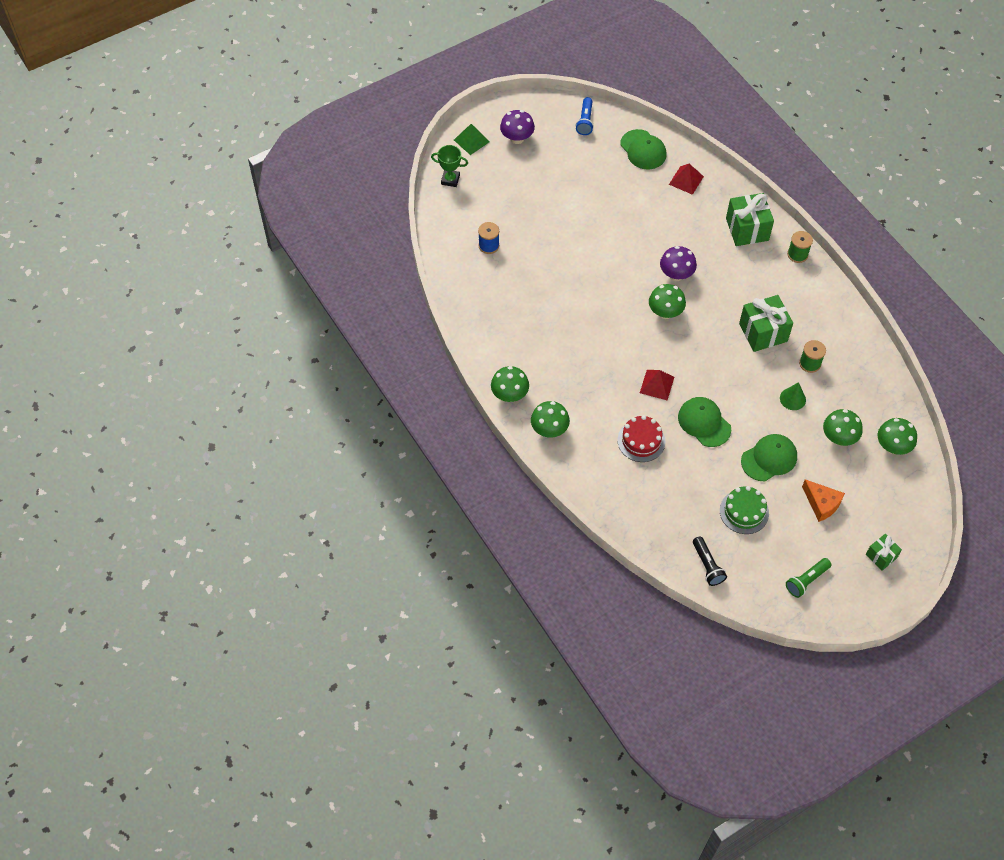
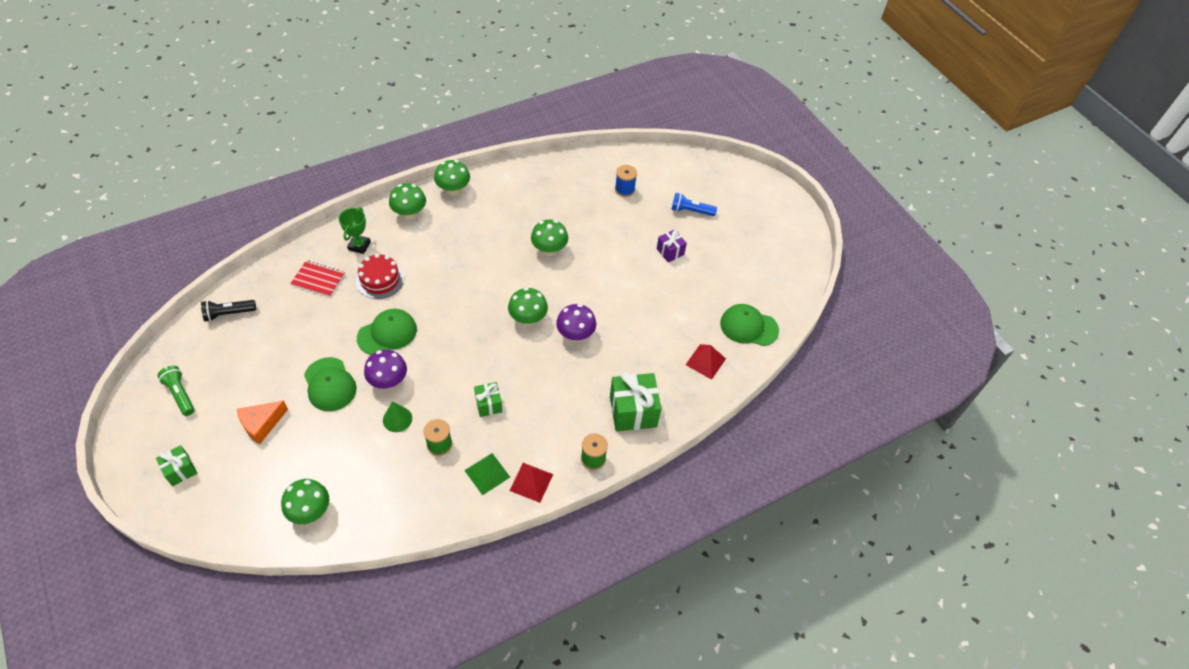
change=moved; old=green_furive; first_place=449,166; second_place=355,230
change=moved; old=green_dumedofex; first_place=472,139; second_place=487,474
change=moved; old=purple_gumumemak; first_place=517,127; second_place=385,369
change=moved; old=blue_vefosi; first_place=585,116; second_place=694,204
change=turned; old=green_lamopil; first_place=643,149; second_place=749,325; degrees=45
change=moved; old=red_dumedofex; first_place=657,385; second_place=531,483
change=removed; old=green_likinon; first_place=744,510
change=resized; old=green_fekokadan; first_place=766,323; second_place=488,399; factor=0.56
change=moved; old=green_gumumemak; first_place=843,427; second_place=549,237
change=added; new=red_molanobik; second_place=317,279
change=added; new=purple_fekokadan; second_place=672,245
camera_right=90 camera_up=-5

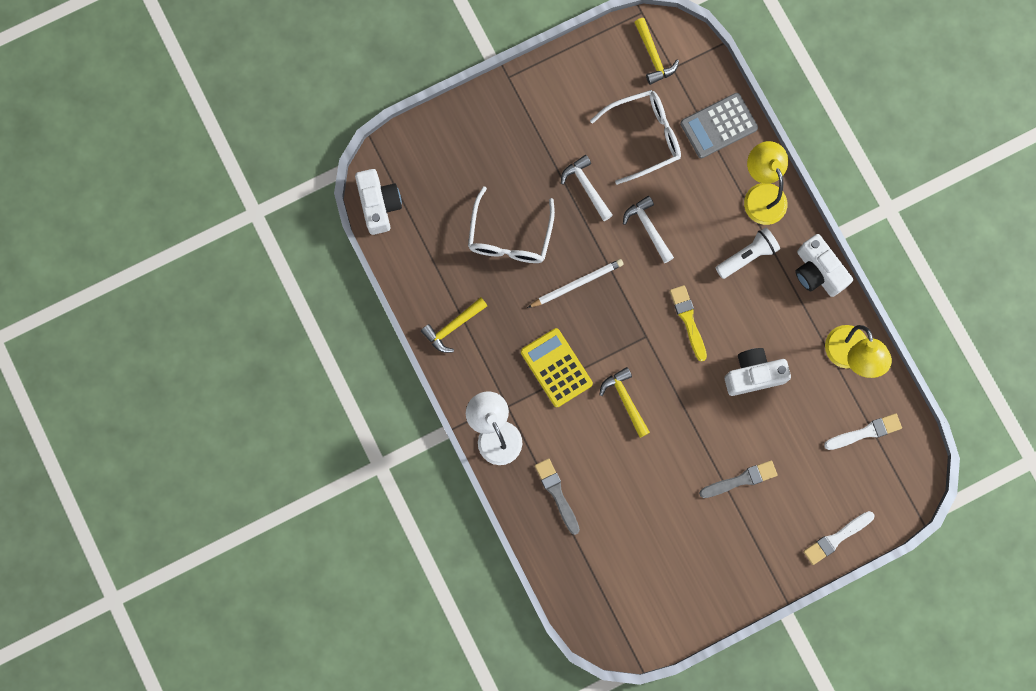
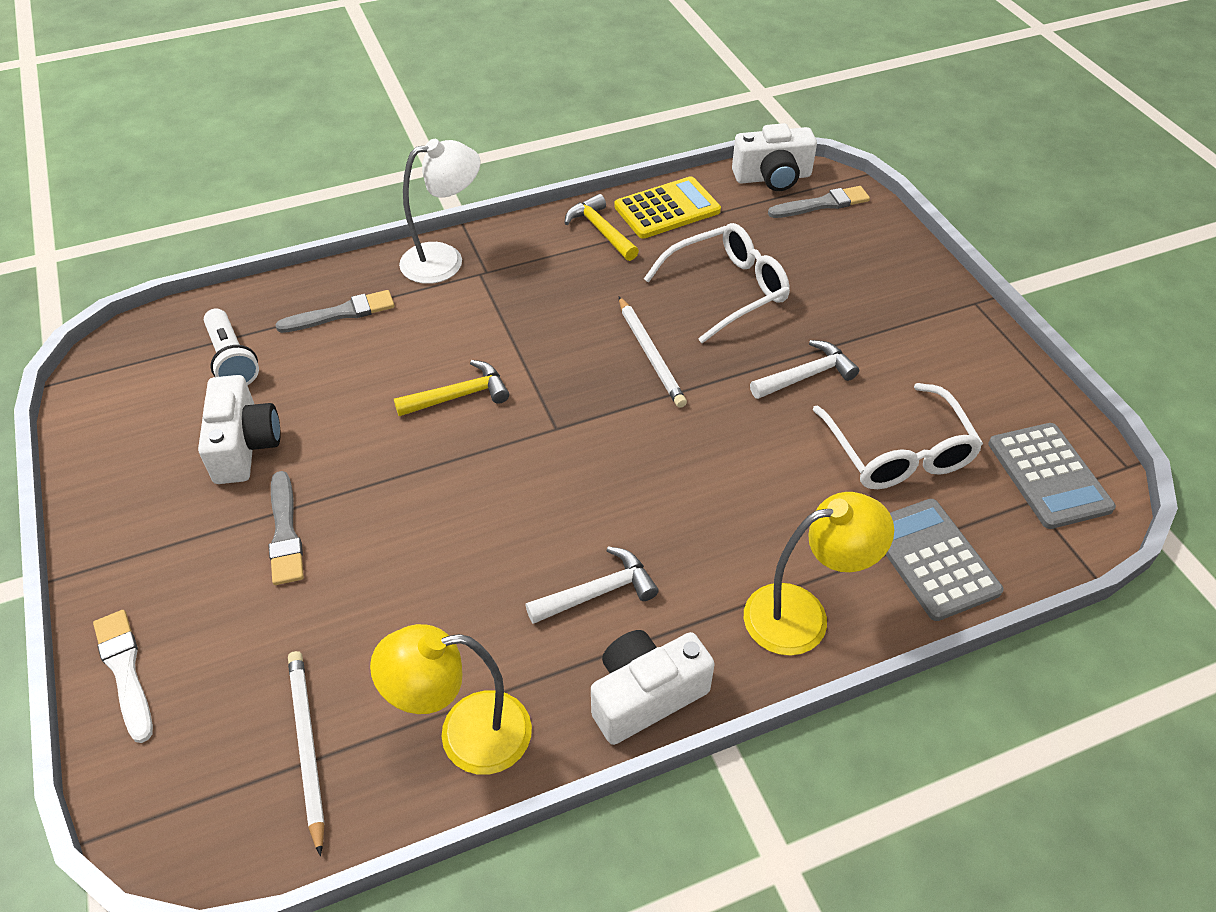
change=turned; old=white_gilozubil; first_place=511,224; second_place=717,283; degrees=135
change=moved; old=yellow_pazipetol; first_place=557,367; second_place=667,207
change=moved; old=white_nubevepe; first_place=648,229; second_place=592,585
change=replaced; old=yellow_nubevepe; new=grey_pazipetol; first_place=656,51; second_place=1052,476
change=removed; old=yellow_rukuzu; first_place=688,323
change=moved; old=white_vefosi; first_place=748,253; second_place=231,347
change=moved; old=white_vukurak; first_place=758,372; second_place=239,429
change=replaced; old=white_rukuzu; new=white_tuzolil; first_place=863,431; second_place=306,753
change=added; new=grey_rukuzu; second_place=819,202
camera_right=95 camera_up=-30

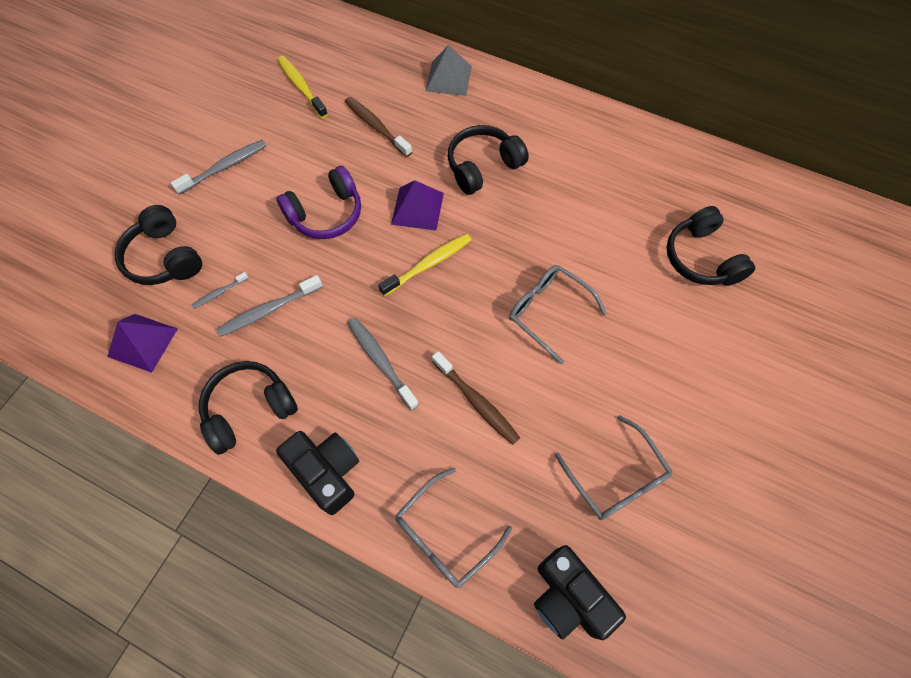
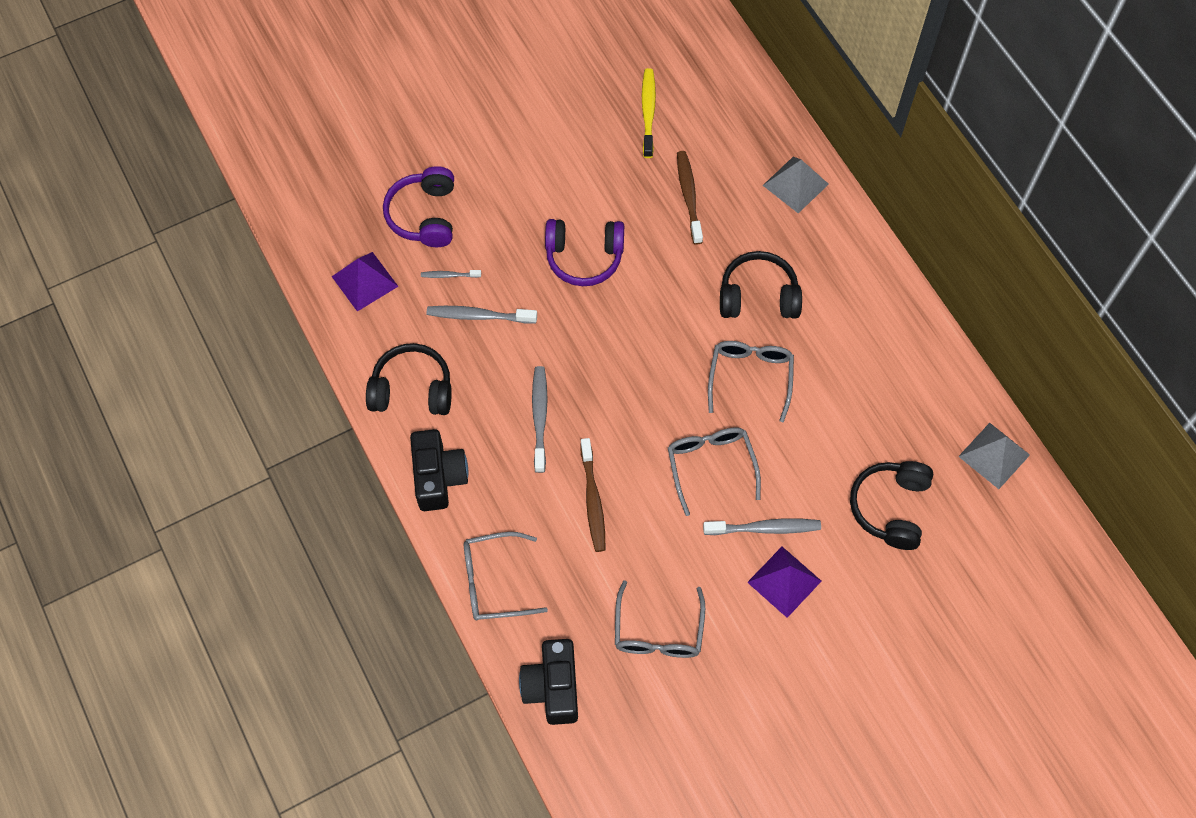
change=recoloured; old=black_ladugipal; new=purple_ladugipal; first_place=158,245; second_place=418,206
change=moved; old=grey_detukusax; first_place=219,167; second_place=762,526
change=removed; old=yellow_detukusax; first_place=424,265
change=moved; old=purple_dumedofex; first_place=417,205; second_place=784,582
change=added; new=grey_gilozubil; second_place=751,381
change=added; new=grey_dumedofex; second_place=994,456
camera_right=35 camera_up=0

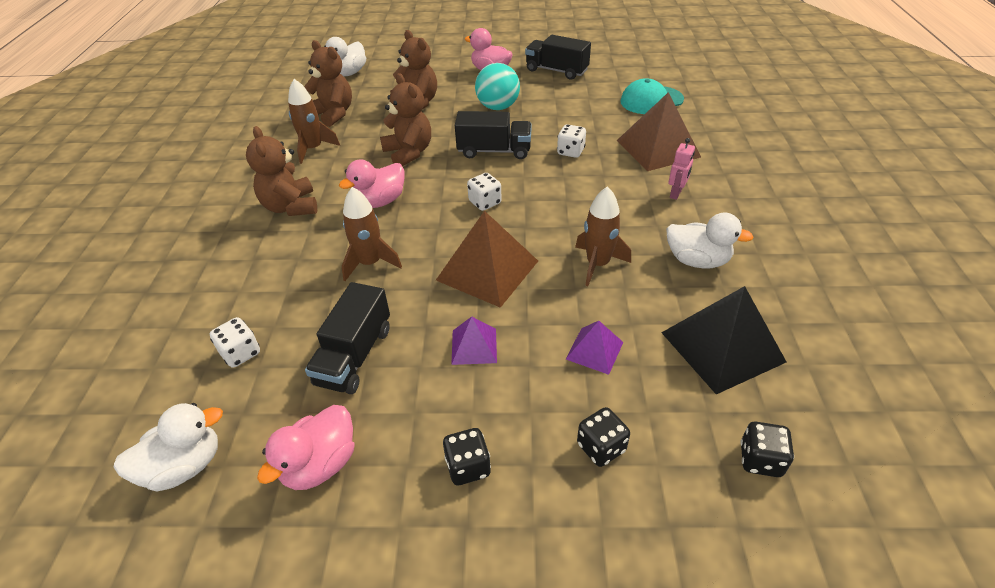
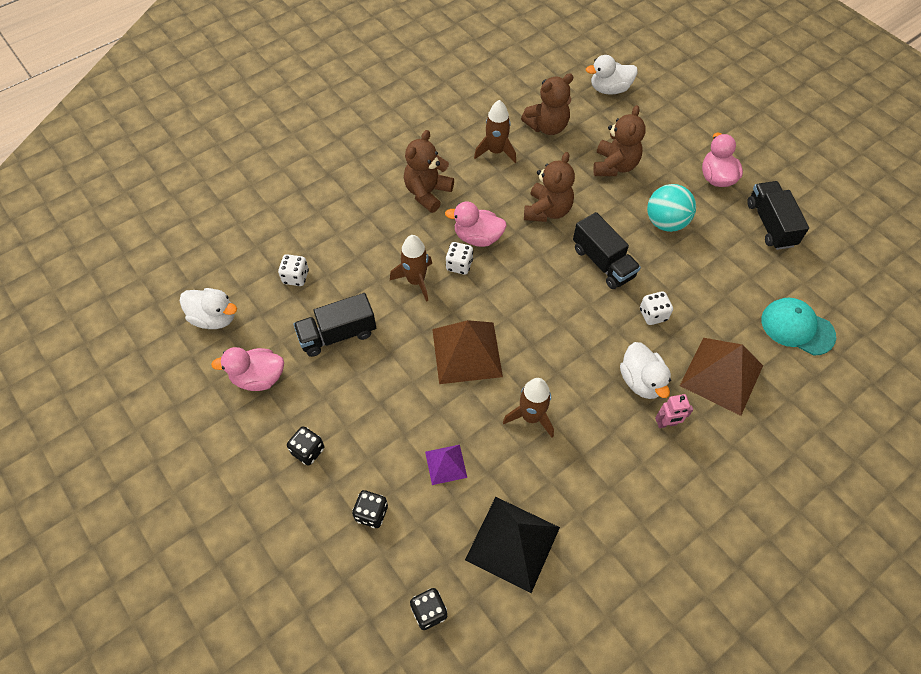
change=turned; old=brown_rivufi; first_place=328,83; second_place=547,104; degrees=60
change=removed; old=purple_dumedofex; first_place=474,341
change=moved; old=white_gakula; first_place=484,192; second_place=459,258
change=moved; old=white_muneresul; first_place=710,240; second_place=645,370
camera_right=50 camera_up=15

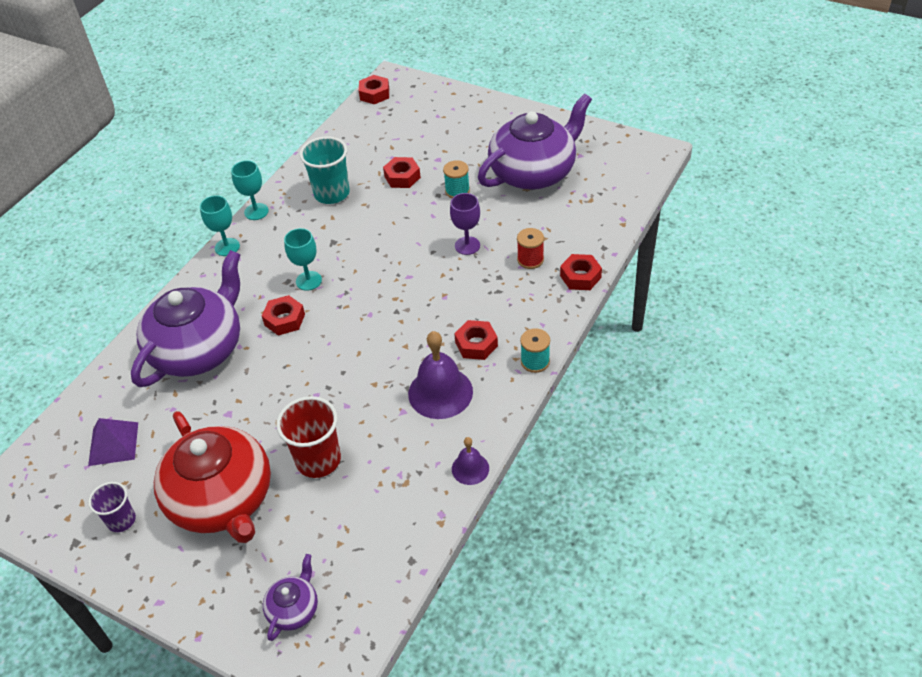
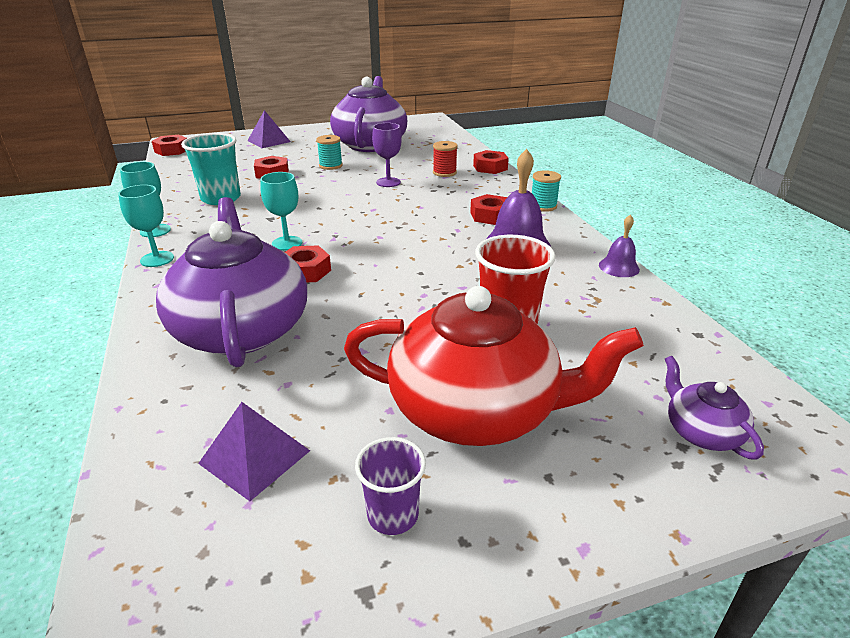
change=added; new=purple_dumedofex; second_place=269,129
camera_right=-50 camera_up=-15

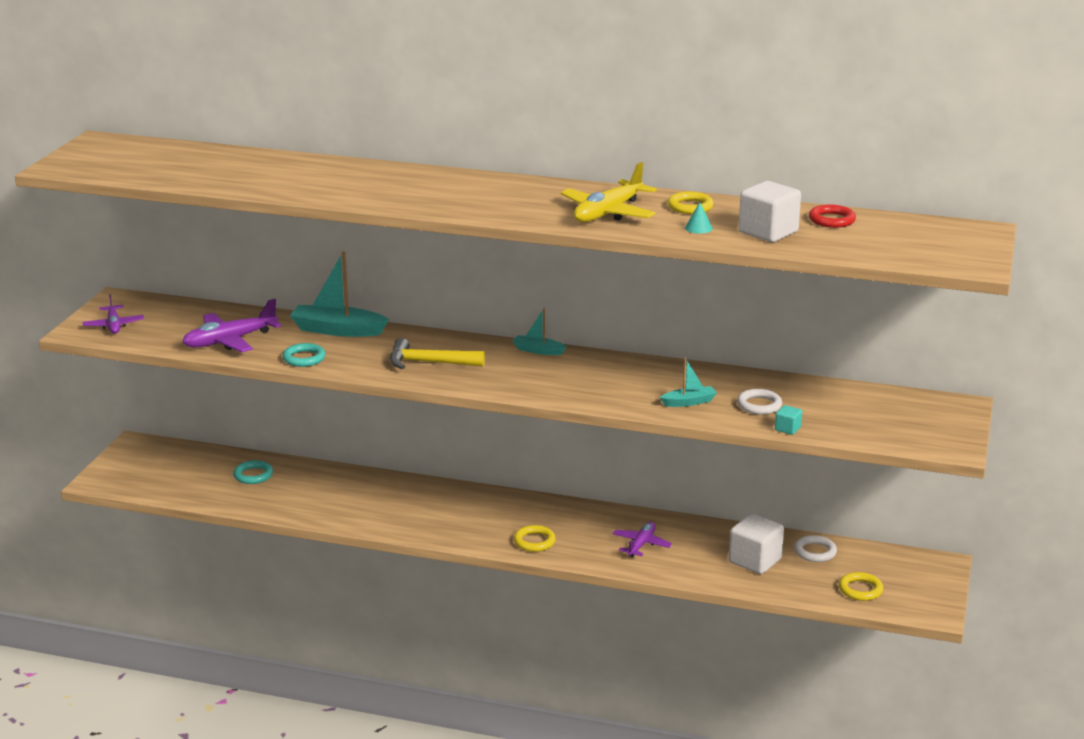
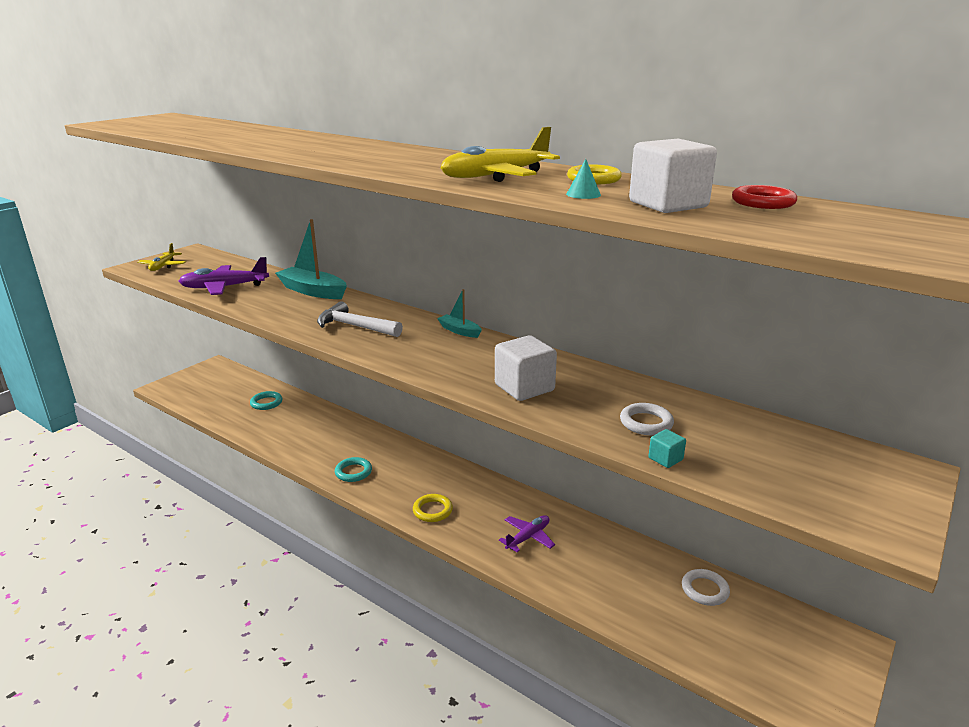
change=recoloured; old=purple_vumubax; new=yellow_vumubax; first_place=113,314; second_place=161,257
change=moved; old=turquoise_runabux; first_place=304,355; second_place=353,469
change=recoloured; old=yellow_nubevepe; new=white_nubevepe; first_place=437,353; second_place=360,319
change=removed; old=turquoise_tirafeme; first_place=688,382
change=moved; old=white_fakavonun; first_place=756,544; second_place=526,368
change=removed; old=yellow_runabux; first_place=861,586
camera_right=20 camera_up=0

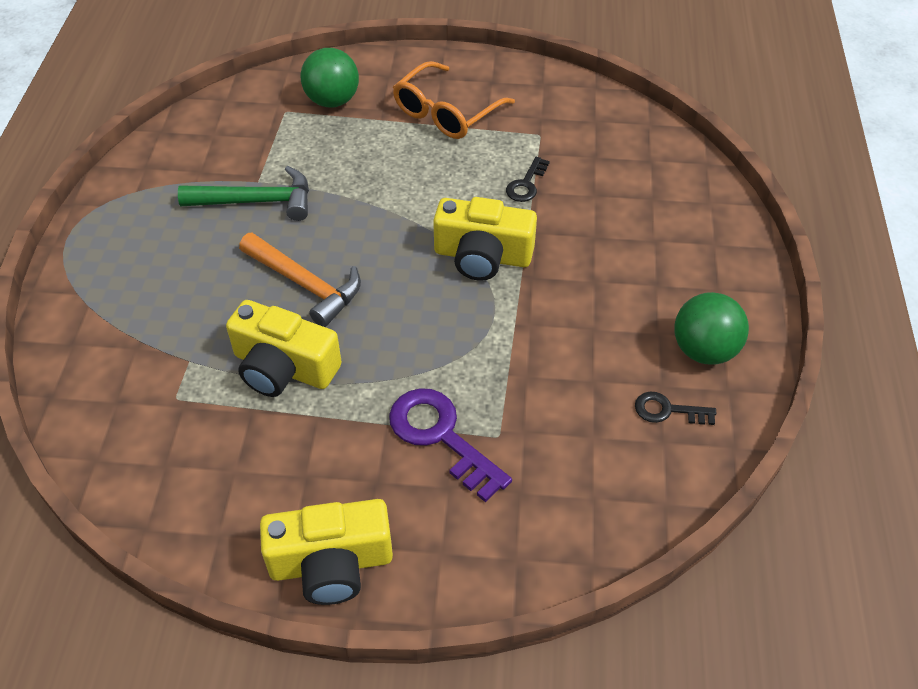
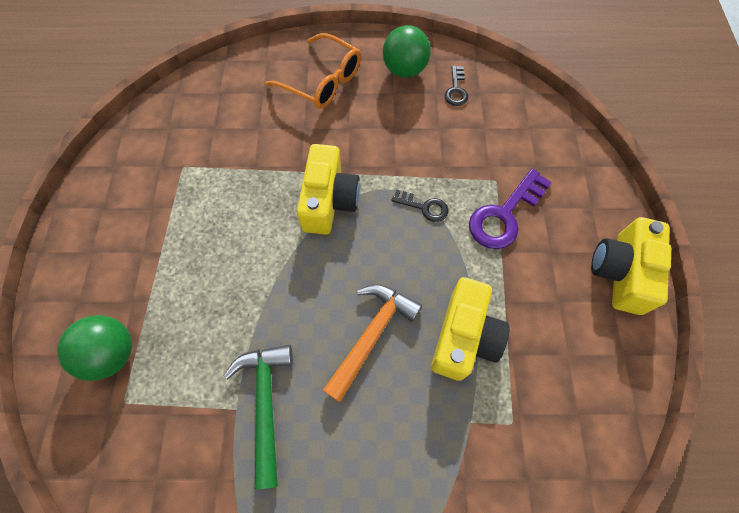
change=turned; old=yellow_vukurak; first_place=326,552; second_place=631,266; degrees=-150
change=moved; old=orange_gilozubil; first_place=454,100; second_place=313,71
change=moved; old=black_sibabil; first_place=528,179; second_place=420,206
camera_right=-95 camera_up=15

